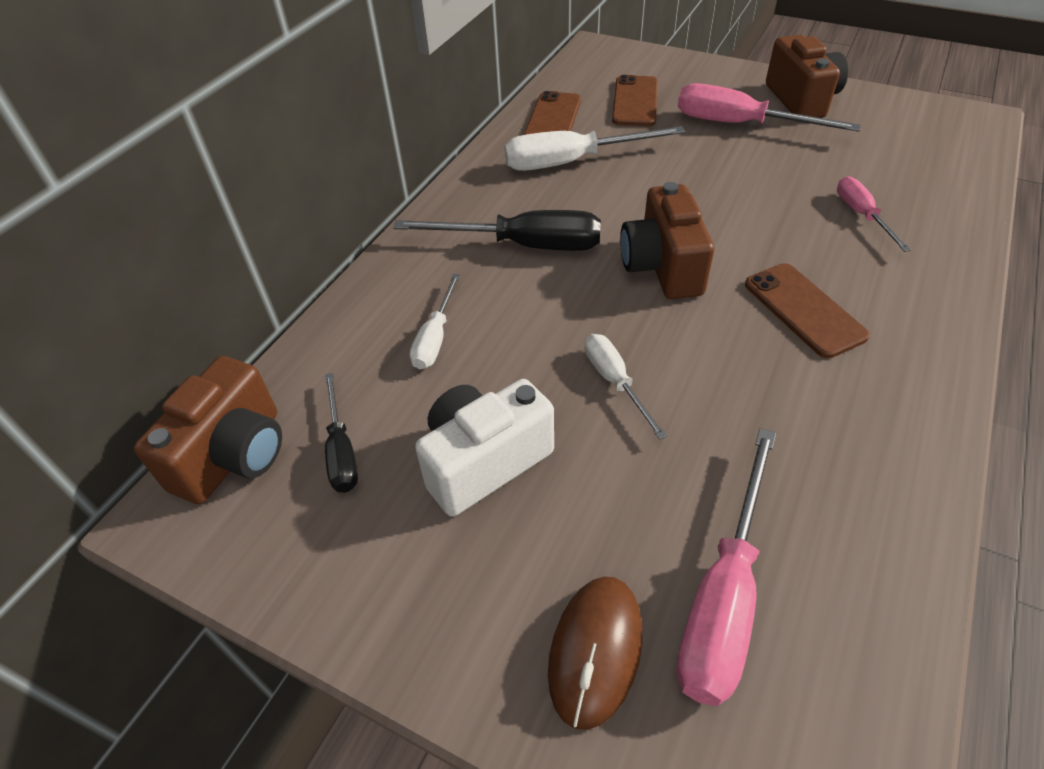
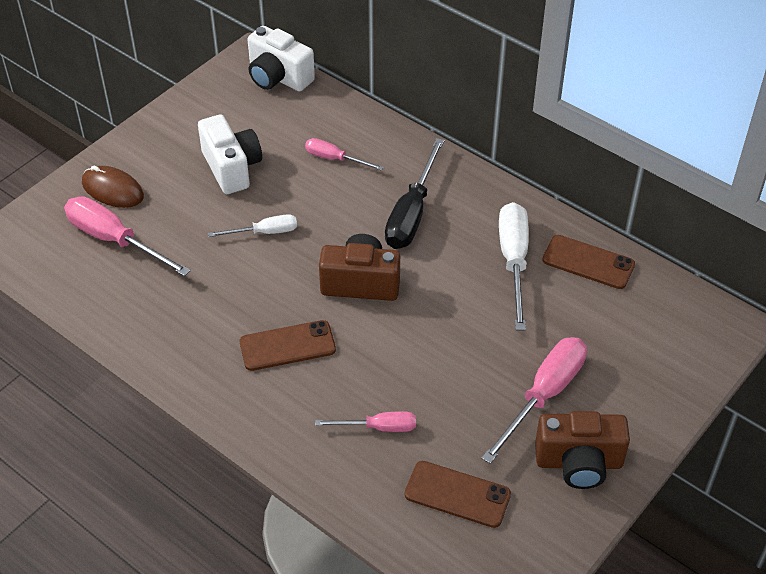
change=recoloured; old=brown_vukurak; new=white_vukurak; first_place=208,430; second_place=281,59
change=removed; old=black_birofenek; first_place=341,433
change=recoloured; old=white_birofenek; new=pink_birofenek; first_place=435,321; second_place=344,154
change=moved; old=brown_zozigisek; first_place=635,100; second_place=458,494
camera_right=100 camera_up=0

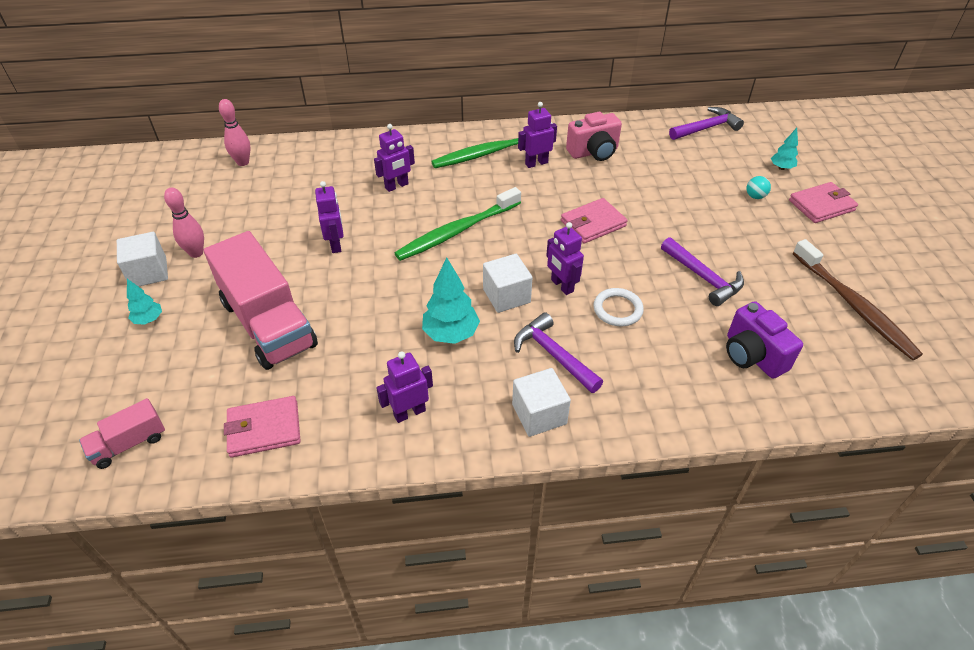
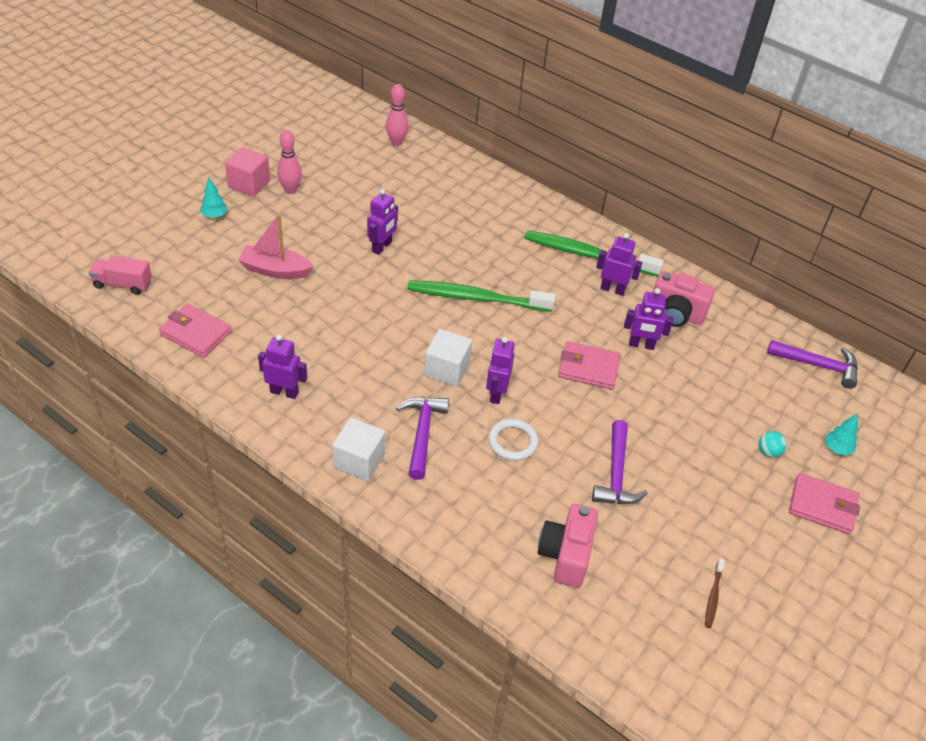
change=recoloured; old=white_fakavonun; new=pink_fakavonun; first_place=142,259; second_place=247,172
change=replaced; old=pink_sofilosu; new=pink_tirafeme; first_place=261,300; second_place=276,246
change=moved; old=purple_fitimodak; first_place=394,158; second_place=648,319
change=removed; old=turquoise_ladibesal; first_place=451,301
change=recoloured; old=purple_vukurak; new=pink_vukurak; first_place=764,340; second_place=568,546
change=resized; old=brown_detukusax; first_place=858,299; second_place=715,593; factor=0.42
camera_right=40 camera_up=0

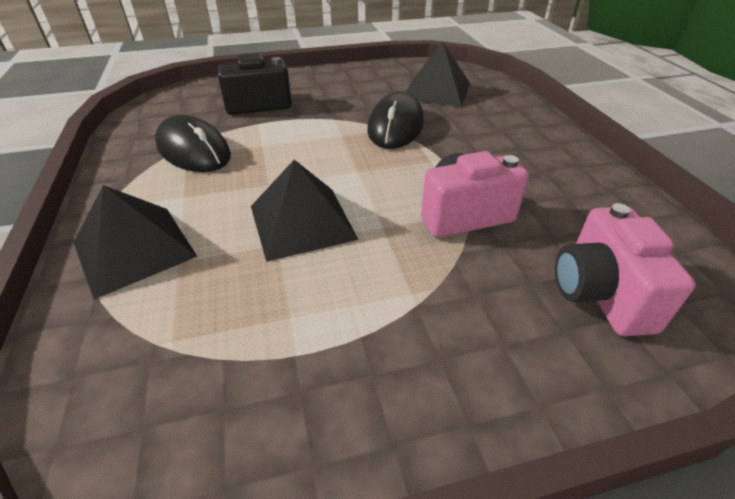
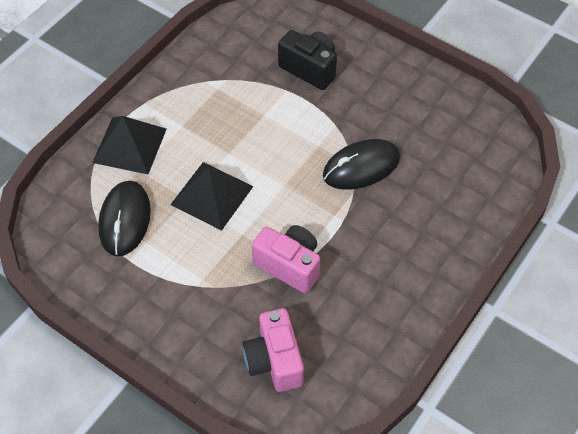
change=moved; old=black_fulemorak; first_place=193,143; second_place=124,218
change=removed; old=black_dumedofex; first_place=438,74
change=turned; old=pink_vukurak; first_place=625,269; second_place=273,350; degrees=-60
camera_right=50 camera_up=15

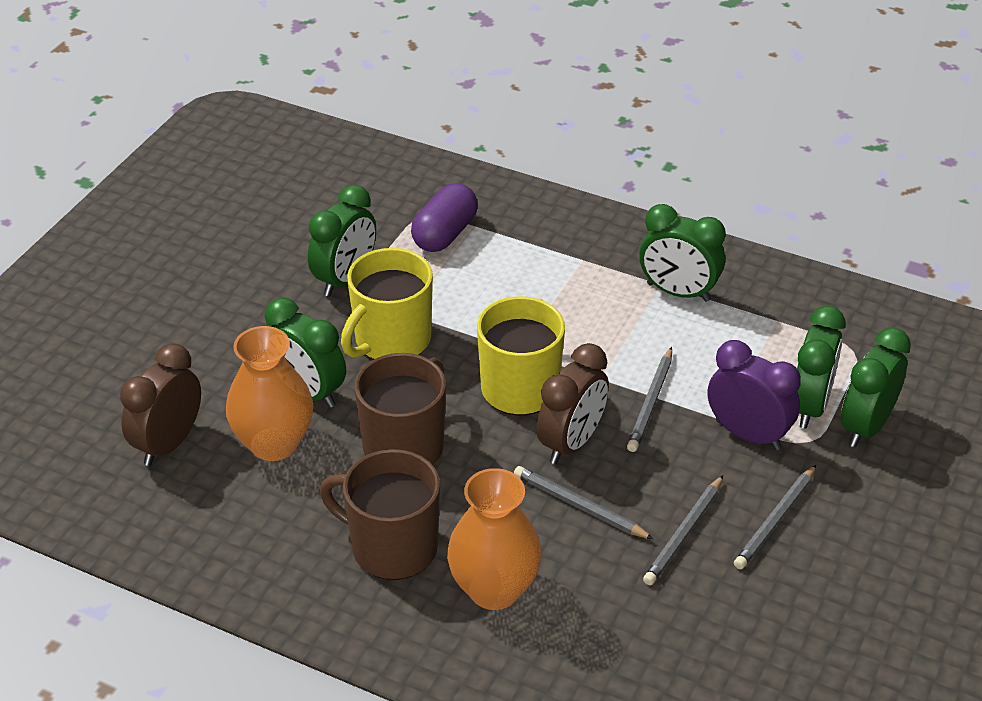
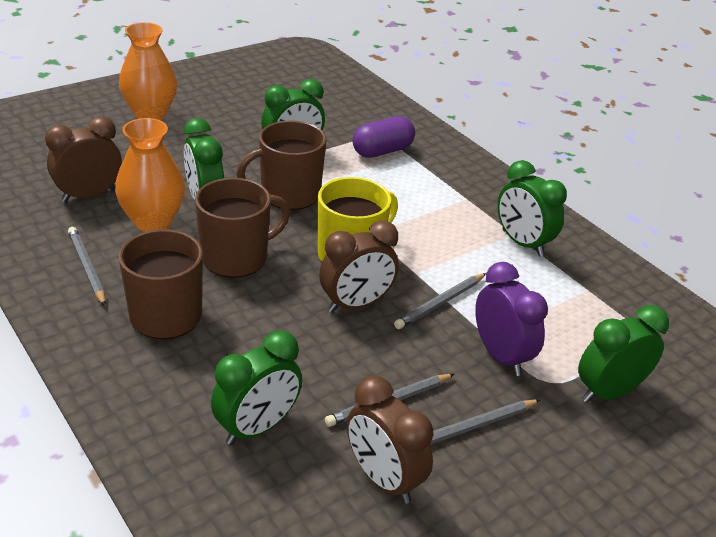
change=recoloured; old=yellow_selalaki; new=brown_selalaki; first_place=387,304; second_place=281,165
change=moved; old=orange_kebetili; first_place=494,539; second_place=148,71
change=moved; old=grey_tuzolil; first_place=584,502; second_place=87,266
change=moved; old=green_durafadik; first_place=821,367; second_place=256,388
change=added; new=brown_durafadik; second_place=390,439
camera_right=25 camera_up=-5

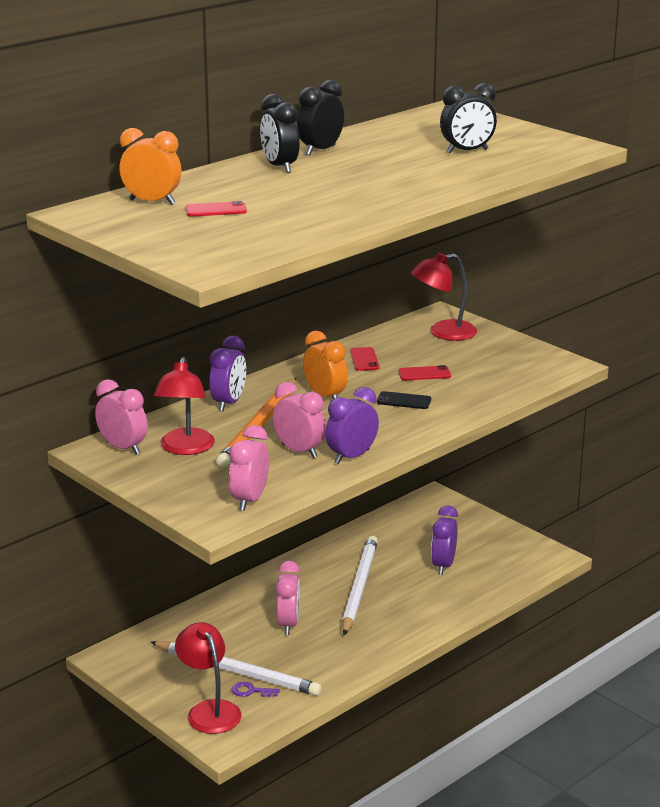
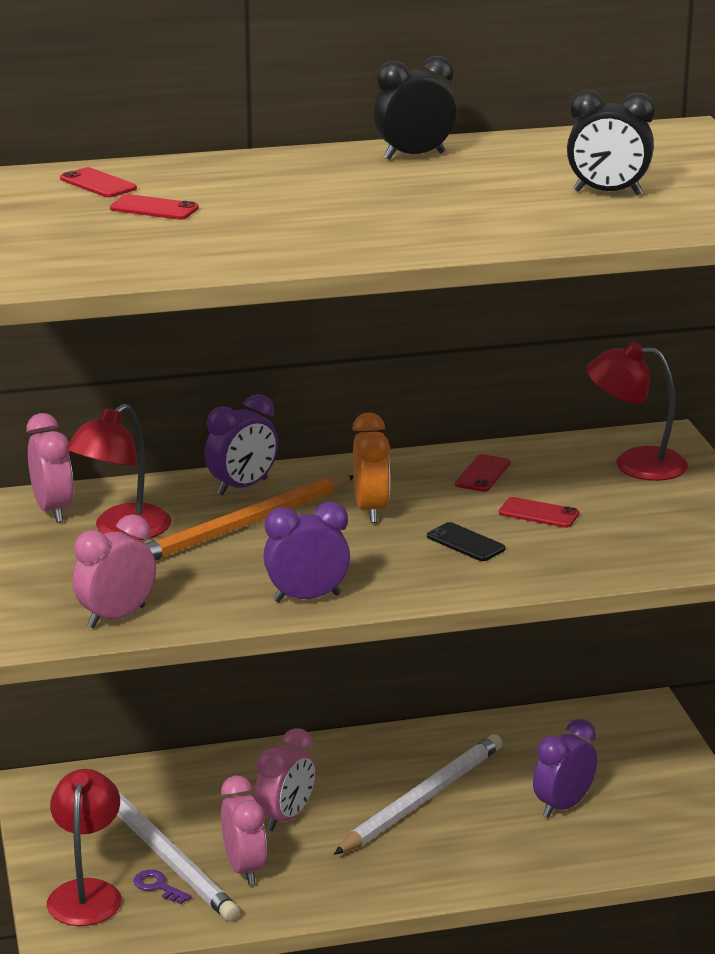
change=replaced; old=orange_durafadik; new=red_zozigisek; first_place=150,166; second_place=98,182
change=removed; old=black_durafadik; first_place=280,133
change=moved; old=pink_durafadik; first_place=299,420; second_place=244,830
camera_right=30 camera_up=0

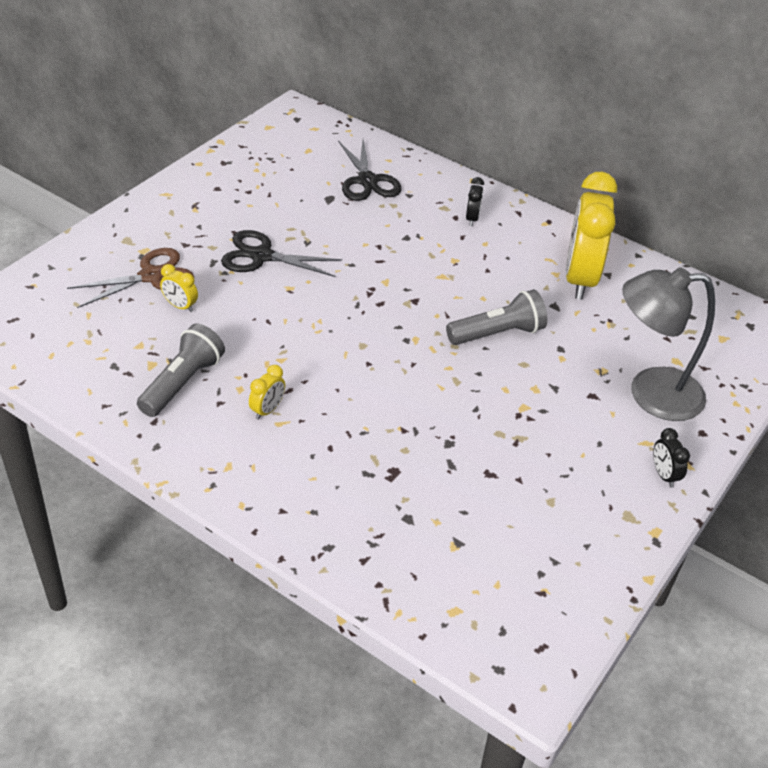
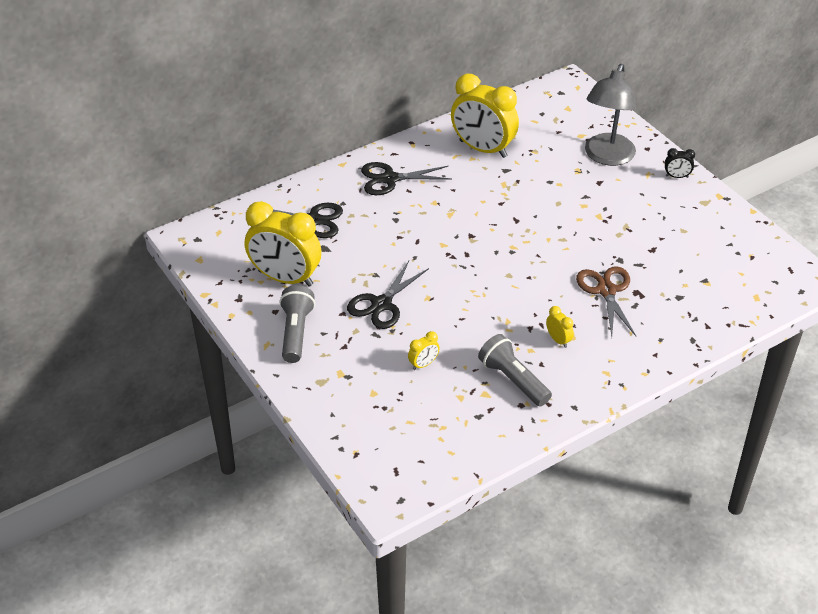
change=moved; old=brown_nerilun; first_place=130,278; second_place=606,301
change=moved; old=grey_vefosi; first_place=496,317; second_place=297,324
change=replaced; old=black_durafadik; new=black_nerilun; first_place=475,201; second_place=406,178
change=added; new=yellow_durafadik; second_place=283,244
camera_right=-65 camera_up=0

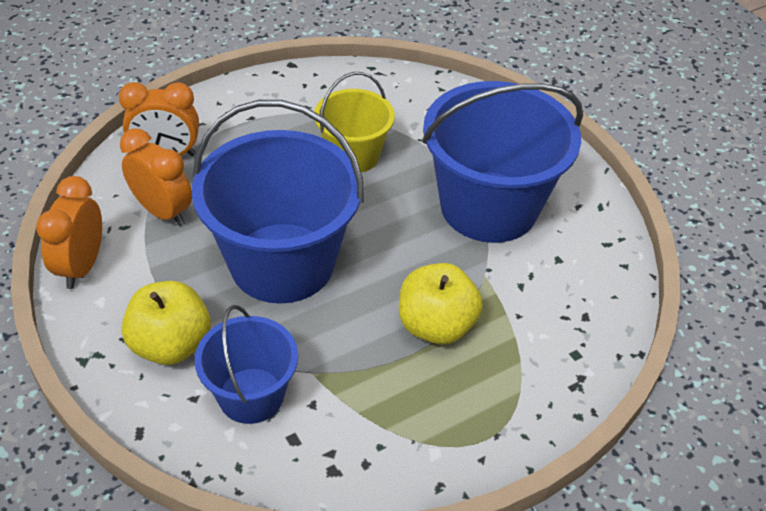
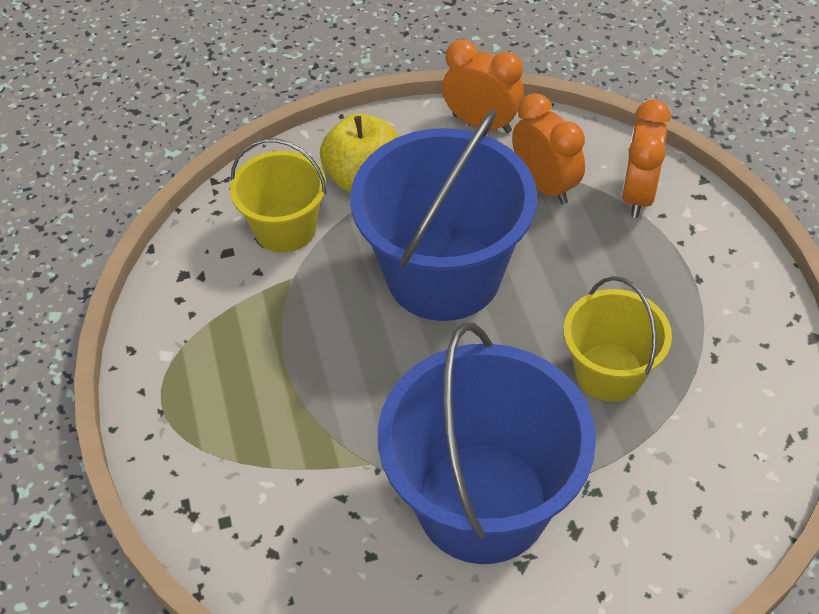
change=turned; old=orange_durafadik; first_place=156,177; second_place=548,148; degrees=-90
change=recoloured; old=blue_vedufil; new=yellow_vedufil; first_place=246,364; second_place=278,196
change=removed; old=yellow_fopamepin; first_place=441,304
camera_right=110 camera_up=5

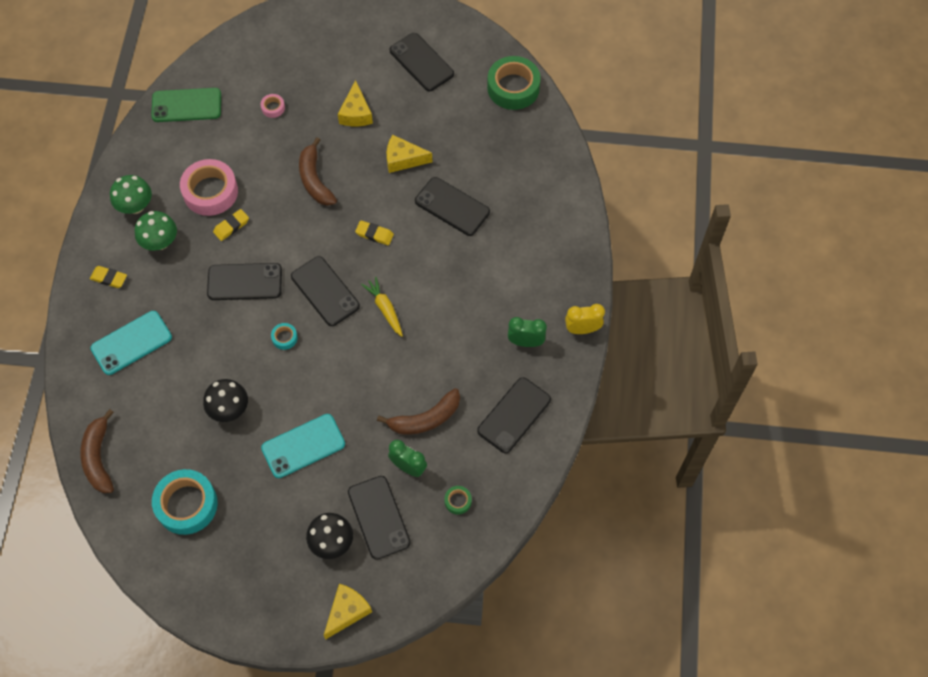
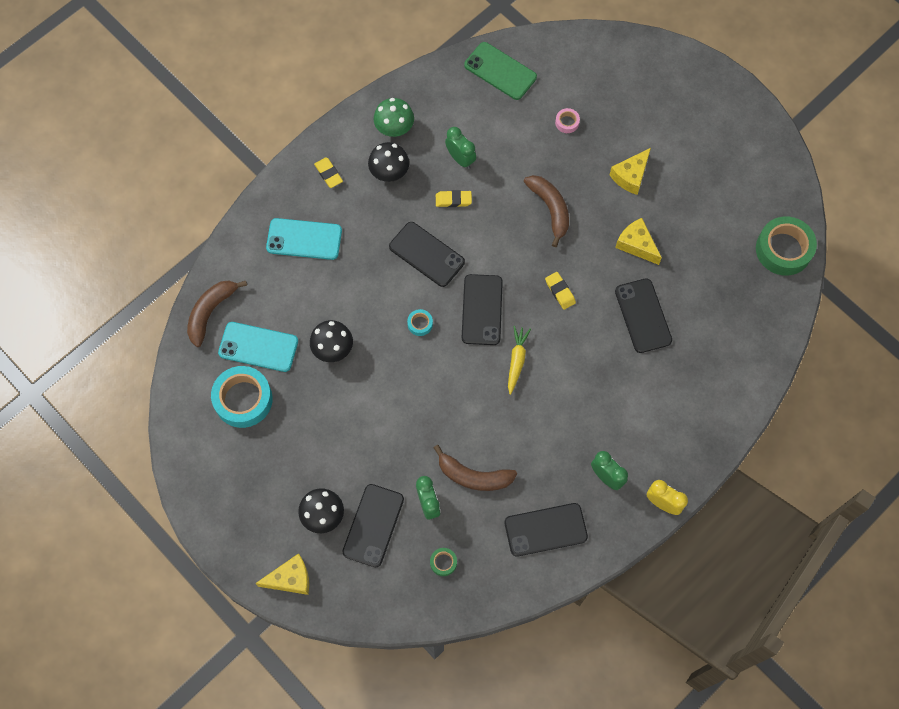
change=recoloured; old=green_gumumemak; new=black_gumumemak; first_place=156,231; second_place=388,162
change=replaced; old=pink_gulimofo; new=green_durafadik; first_place=209,187; second_place=460,148
change=moved; old=turquoise_zozigisek; first_place=303,446; second_place=258,347
change=turned; old=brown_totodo; first_place=318,171; second_place=546,211; degrees=135
change=removed; old=black_zozigisek; first_place=422,62
camera_right=40 camera_up=5

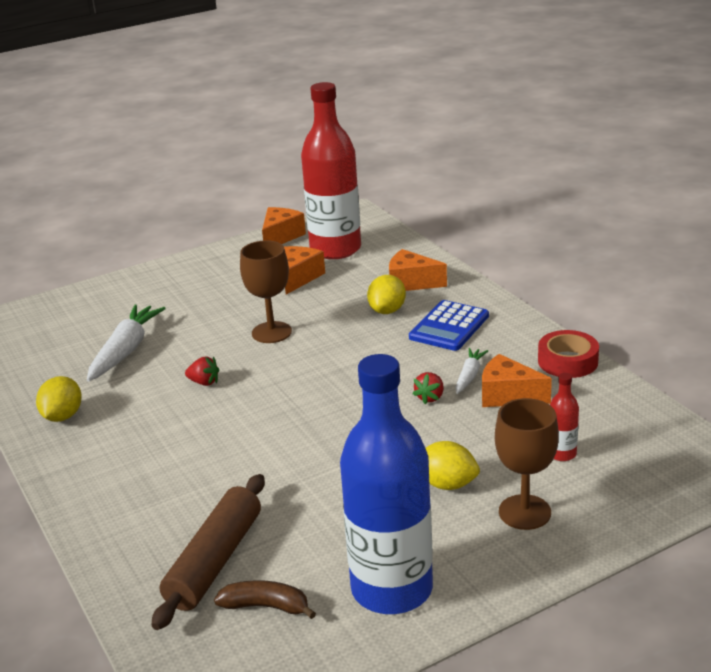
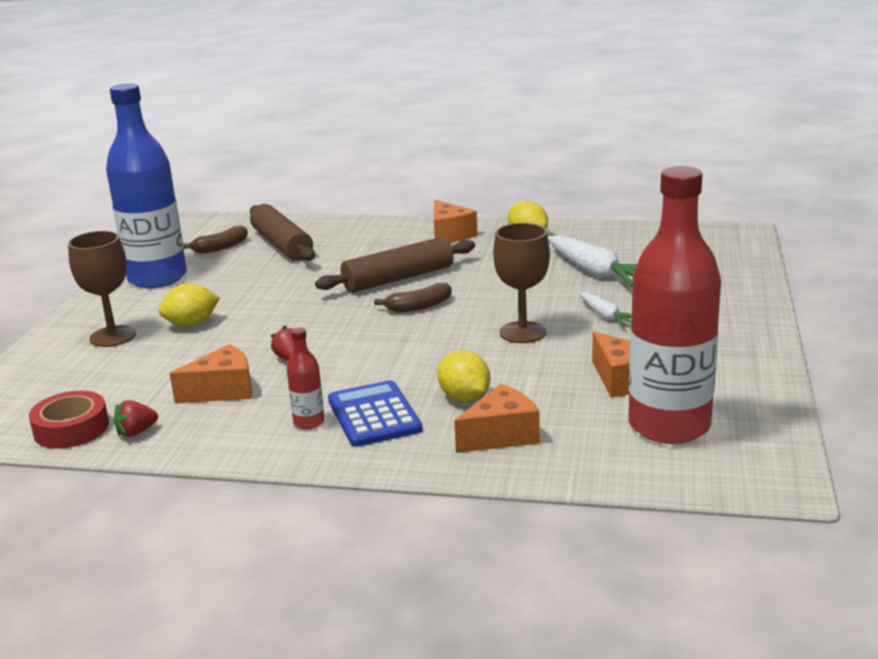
change=moved; old=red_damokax; first_place=202,371; second_place=136,418
change=moved; old=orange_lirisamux; first_place=284,225; second_place=455,221
change=moved; old=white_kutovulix; first_place=471,371; second_place=605,309
change=moved; old=red_gulimofo; first_place=568,354; second_place=69,420
change=moved; old=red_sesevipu; first_place=564,417; second_place=306,378
change=added; new=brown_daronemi; second_place=395,264
change=added; new=brown_totodo; second_place=413,298
camera_right=130 camera_up=-5

